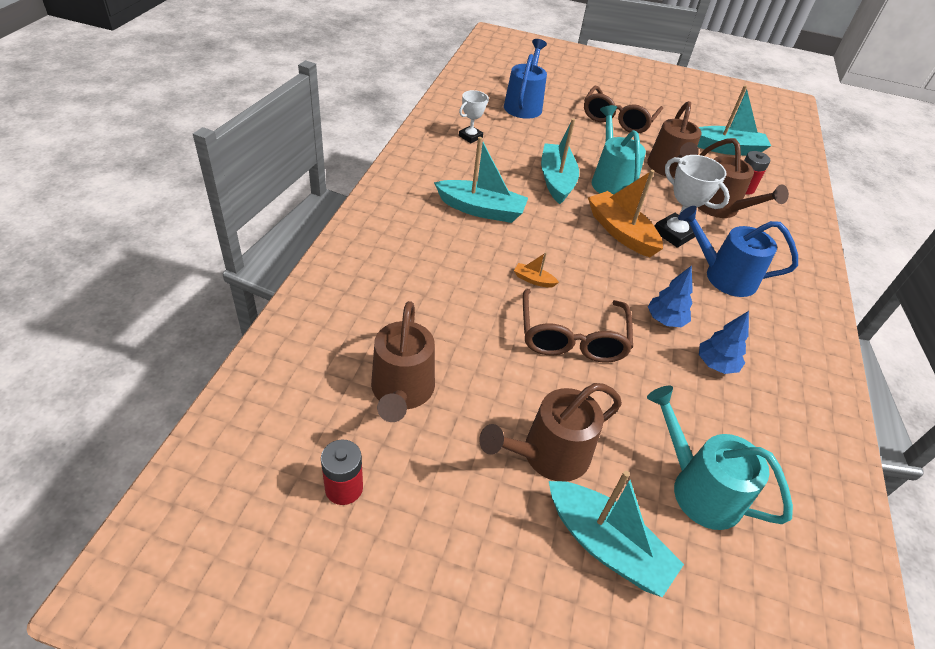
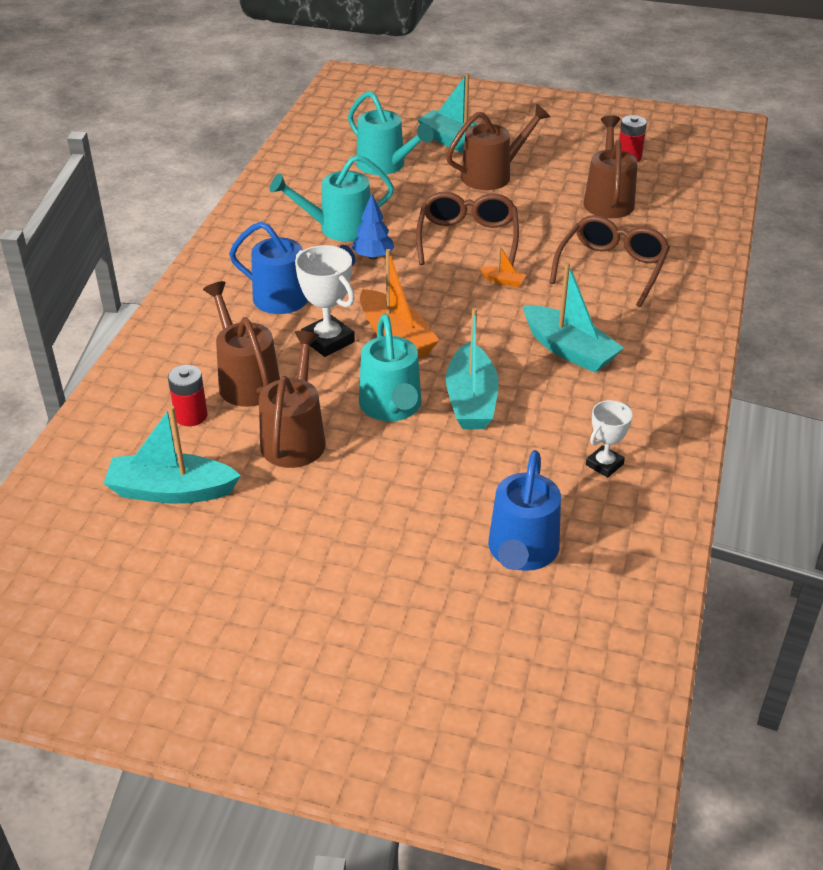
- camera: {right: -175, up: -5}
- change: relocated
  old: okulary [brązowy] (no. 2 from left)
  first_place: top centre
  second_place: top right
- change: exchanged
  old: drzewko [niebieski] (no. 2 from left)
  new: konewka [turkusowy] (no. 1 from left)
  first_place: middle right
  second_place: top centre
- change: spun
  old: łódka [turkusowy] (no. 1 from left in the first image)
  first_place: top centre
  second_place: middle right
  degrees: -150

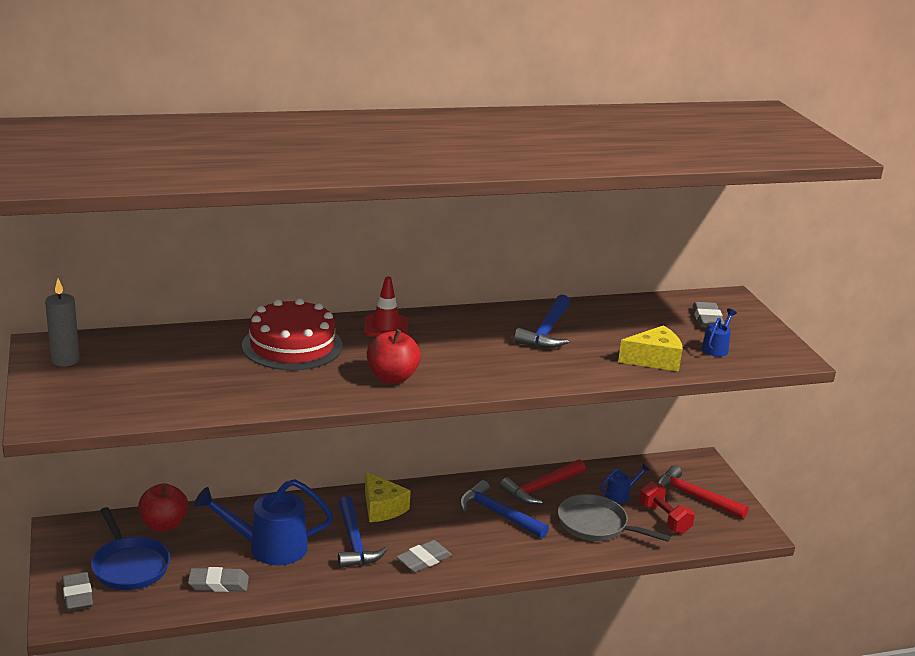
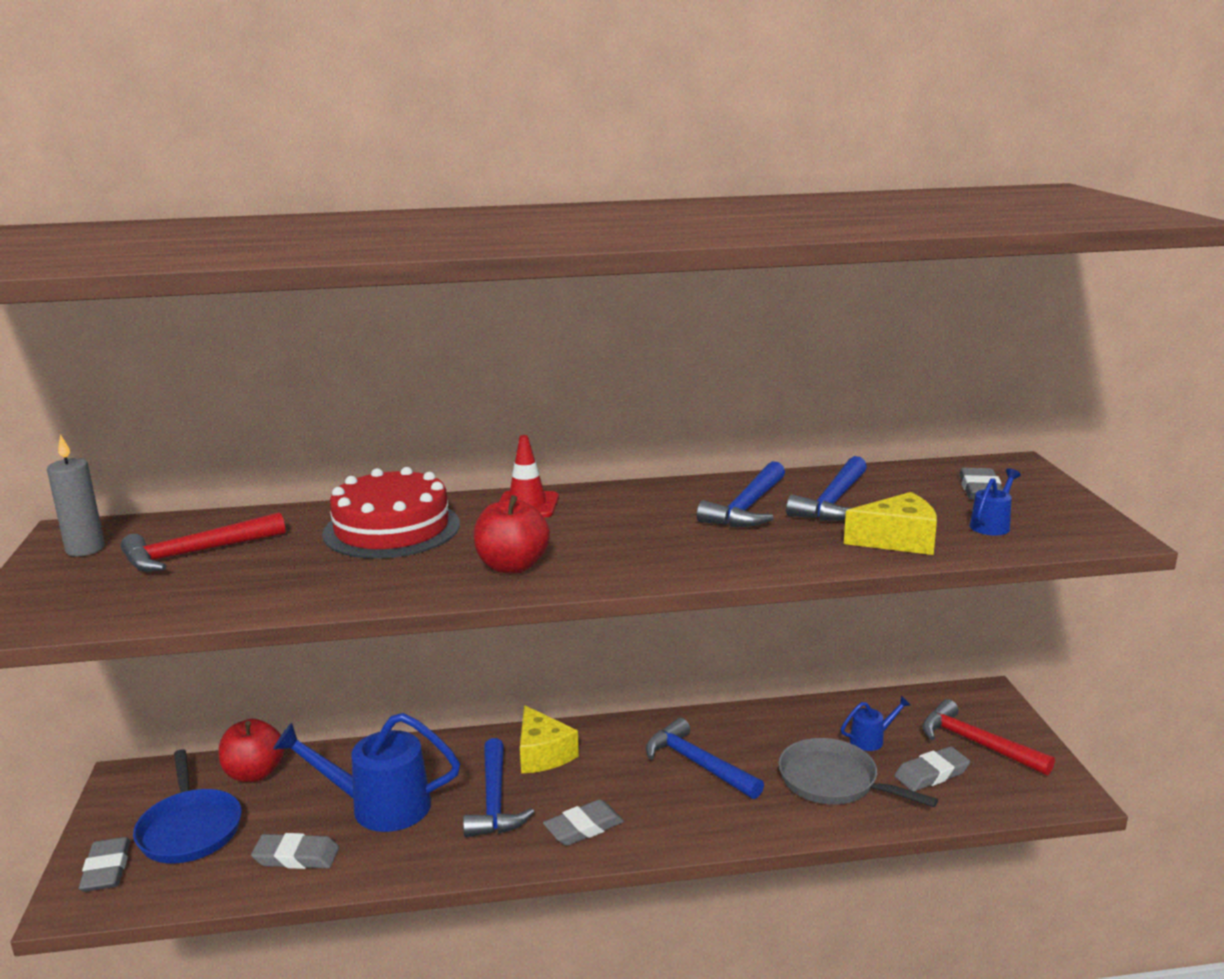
- camera: {right: 10, up: -5}
- change: appeared
  new: młotek [niebieski] (no. 4 from left)
  second_place: middle right
- change: relocated
  old: młotek [czerwony] (no. 1 from left)
  first_place: bottom centre
  second_place: middle left
- change: exchanged
  old: hantel [czerwony]
  new: gumka do mazania [szary] (no. 4 from left)
  first_place: bottom right
  second_place: bottom right

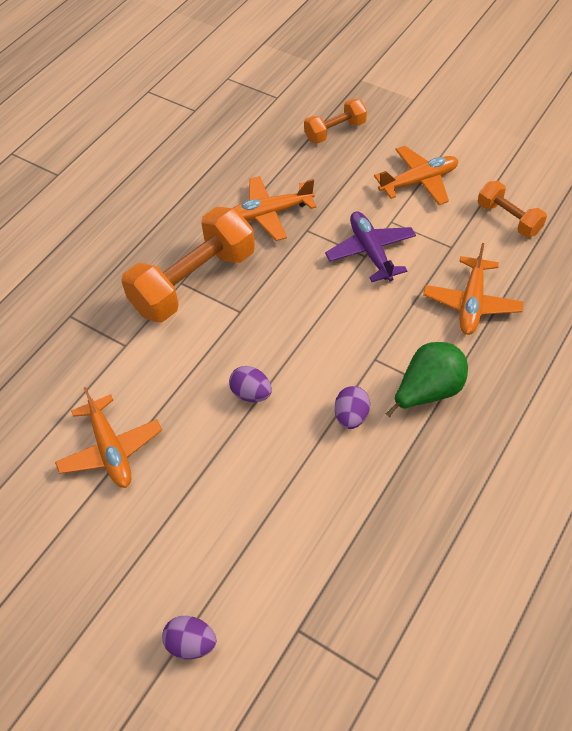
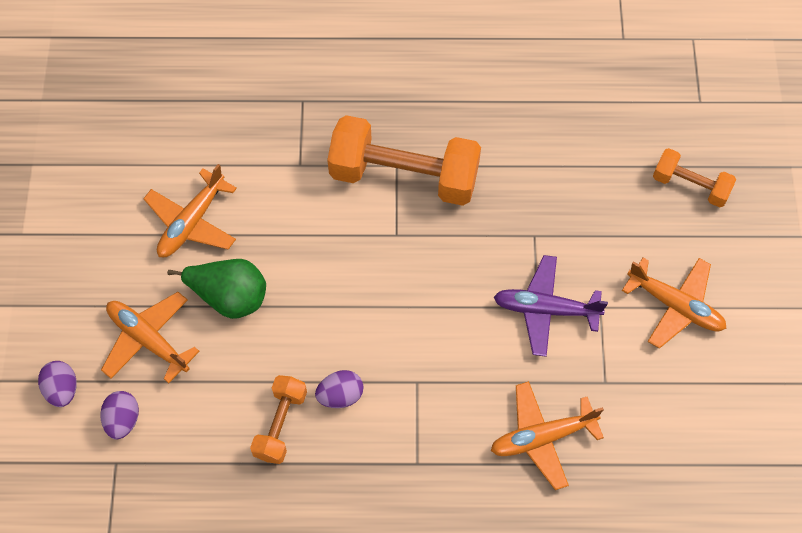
- camera: {right: 55, up: 10}
- change: relocated
  old: jajko [fioletowy] (no. 2 from left)
  first_place: centre
  second_place: bottom left
- change: relocated
  old: samolot [pomarańczowy] (no. 2 from left in the first image)
  new: samolot [pomarańczowy] (no. 1 from left)
  first_place: top centre
  second_place: middle left
- change: relocated
  old: gruszka [zielony]
  first_place: middle right
  second_place: middle left
- change: relocated
  old: hantel [pomarańczowy] (no. 3 from left in the first image)
  new: hantel [pomarańczowy] (no. 1 from left)
  first_place: top right
  second_place: bottom centre
- change: spun
  old: samolot [fioletowy]
  first_place: centre
  second_place: middle right
  degrees: -120

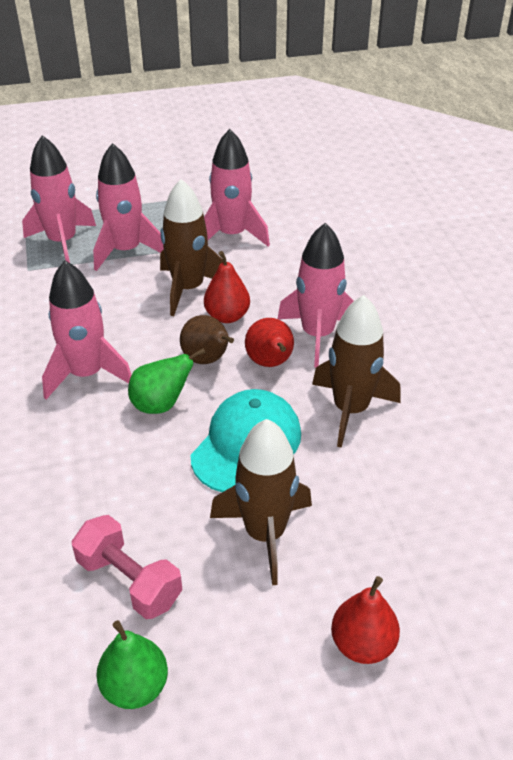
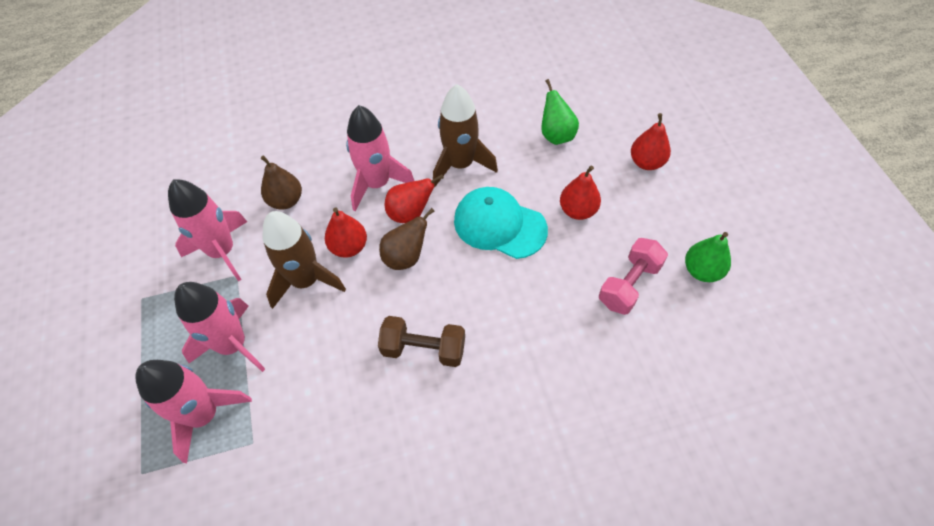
- camera: {right: -90, up: 15}
- change: appeared
  new: gruszka [brązowy] (no. 1 from left)
  second_place: middle left
- change: relocated
  old: gruszka [zielony] (no. 2 from left in the first image)
  new: gruszka [zielony] (no. 1 from left)
  first_place: middle left
  second_place: top centre
- change: exchanged
  old: rakieta [różowy] (no. 2 from left)
  new: hantel [brązowy]
  first_place: middle left
  second_place: centre
- change: exchanged
  old: rakieta [brązowy] (no. 2 from left)
  new: gruszka [czerwony] (no. 3 from left)
  first_place: centre
  second_place: centre

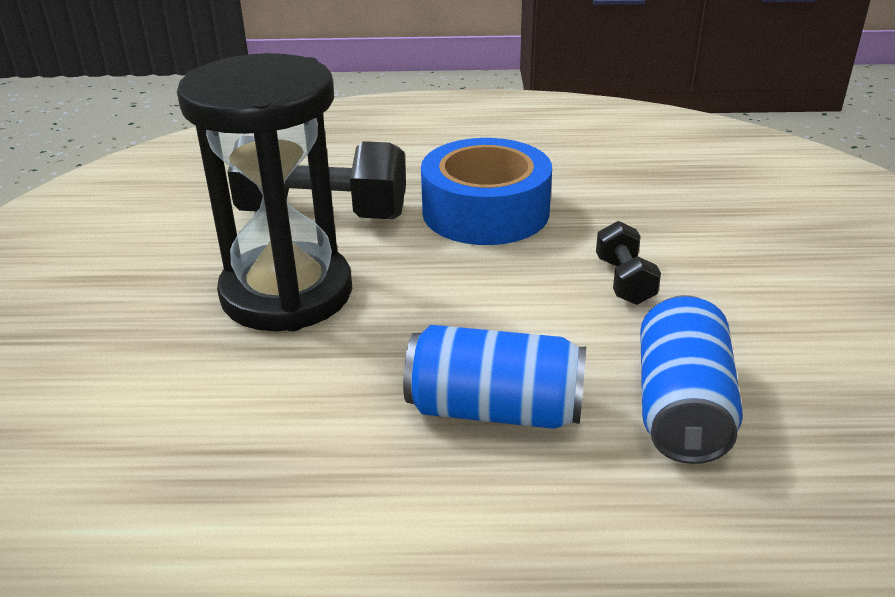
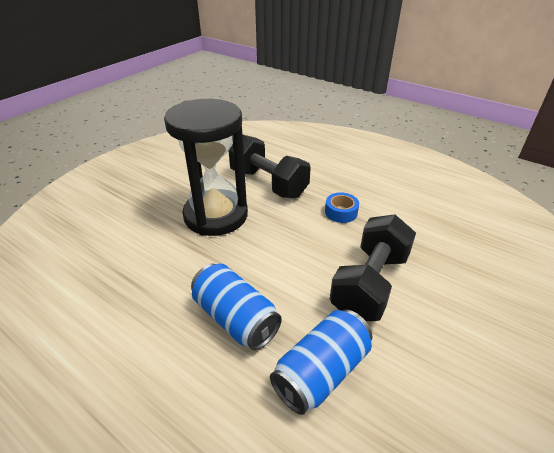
- camera: {right: 35, up: 5}
- change: size
  old: taśma klejąca [niebieski]
  first_place: top centre
  second_place: centre
  factor: 0.46
- change: size
  old: hantel [czarny] (no. 2 from left)
  first_place: middle right
  second_place: middle right
  factor: 2.01

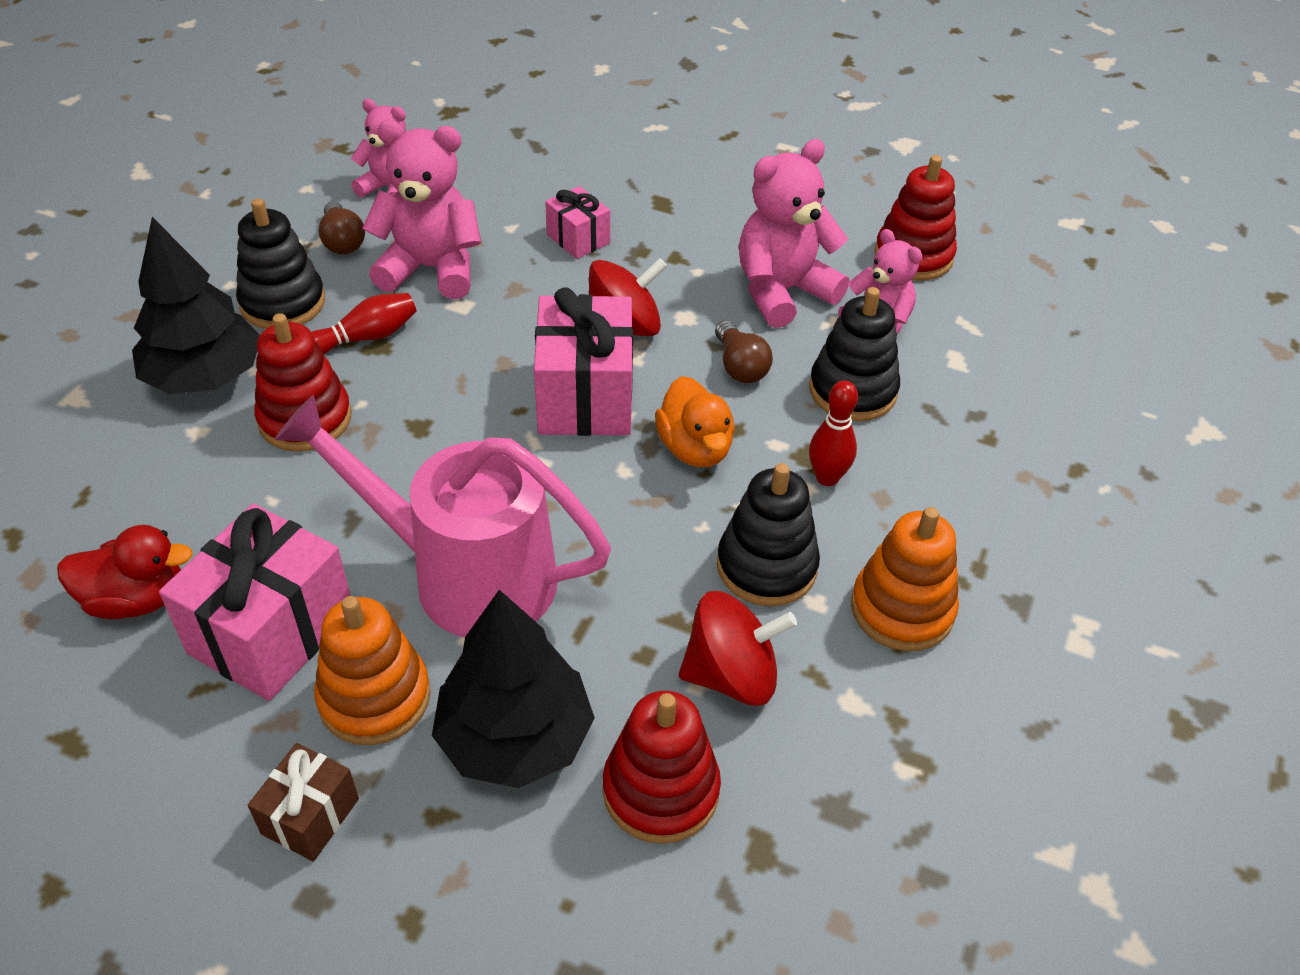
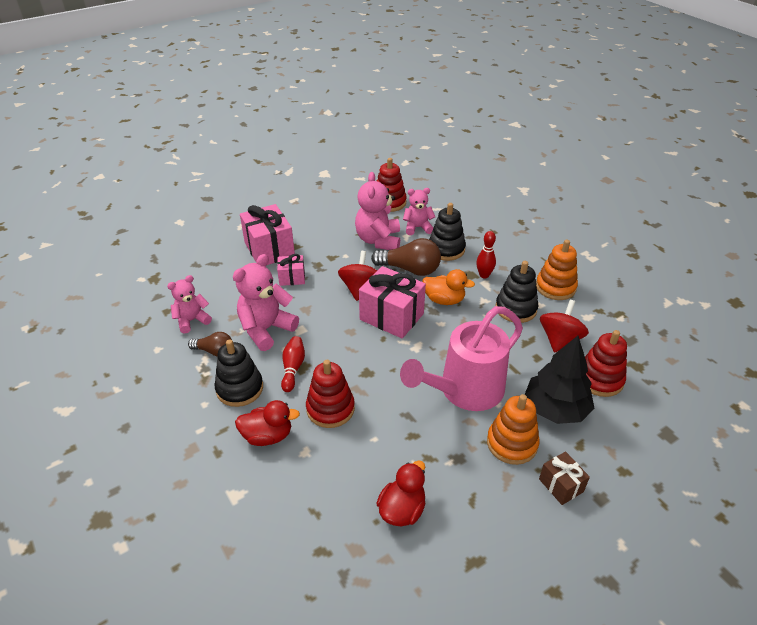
- camera: {right: -55, up: -5}
- change: relocated
  old: prezent [różowy] (no. 1 from left)
  first_place: middle left
  second_place: centre
- change: exchanged
  old: drzewko [czarny] (no. 1 from left)
  new: kaczka [czerwony] (no. 1 from left)
  first_place: top left
  second_place: bottom centre
- change: size
  old: żarówka [brązowy] (no. 2 from left)
  first_place: centre
  second_place: centre
  factor: 1.7

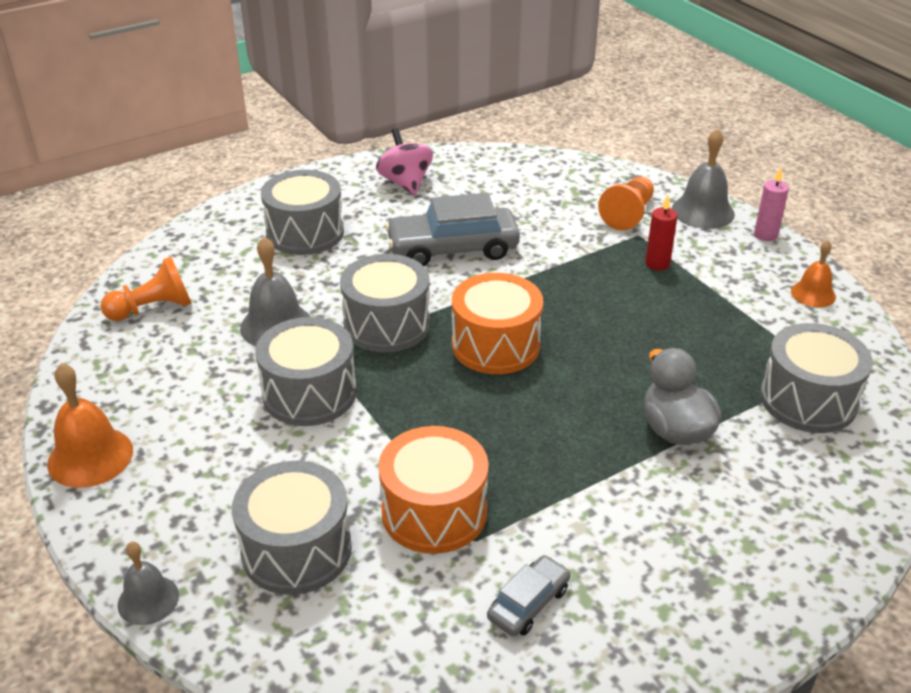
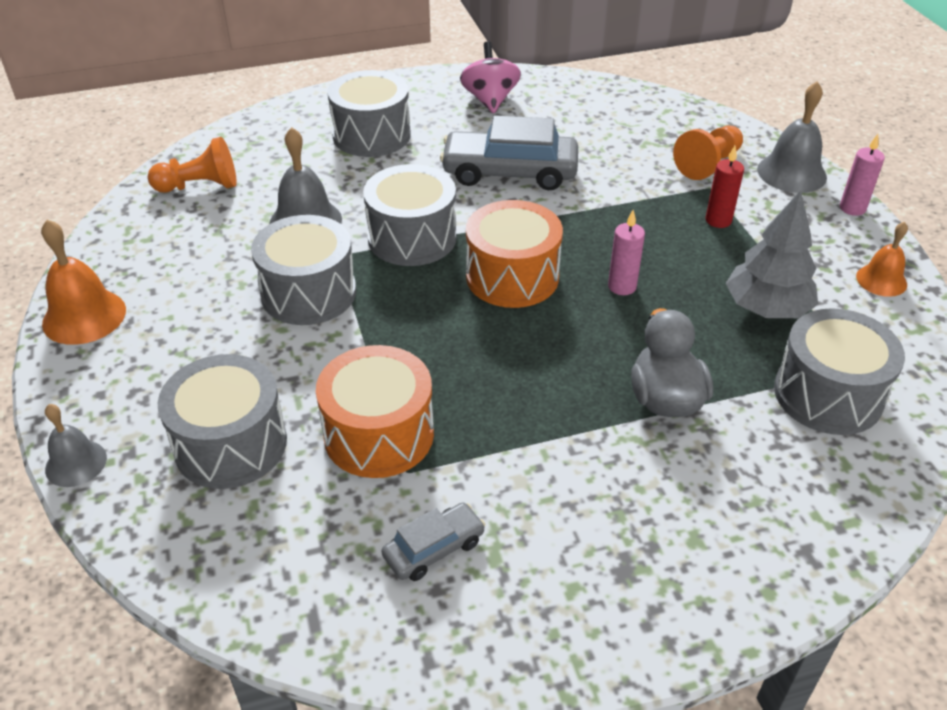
- camera: {right: 15, up: 5}
- change: appeared
  new: świeca [różowy] (no. 1 from left)
  second_place: centre
- change: appeared
  new: drzewko [szary]
  second_place: middle right

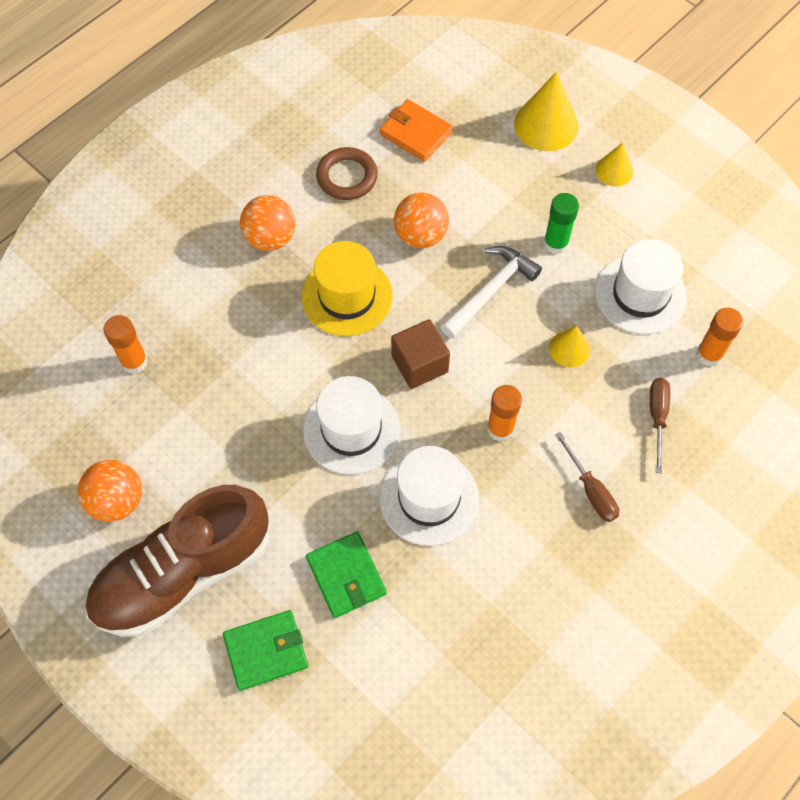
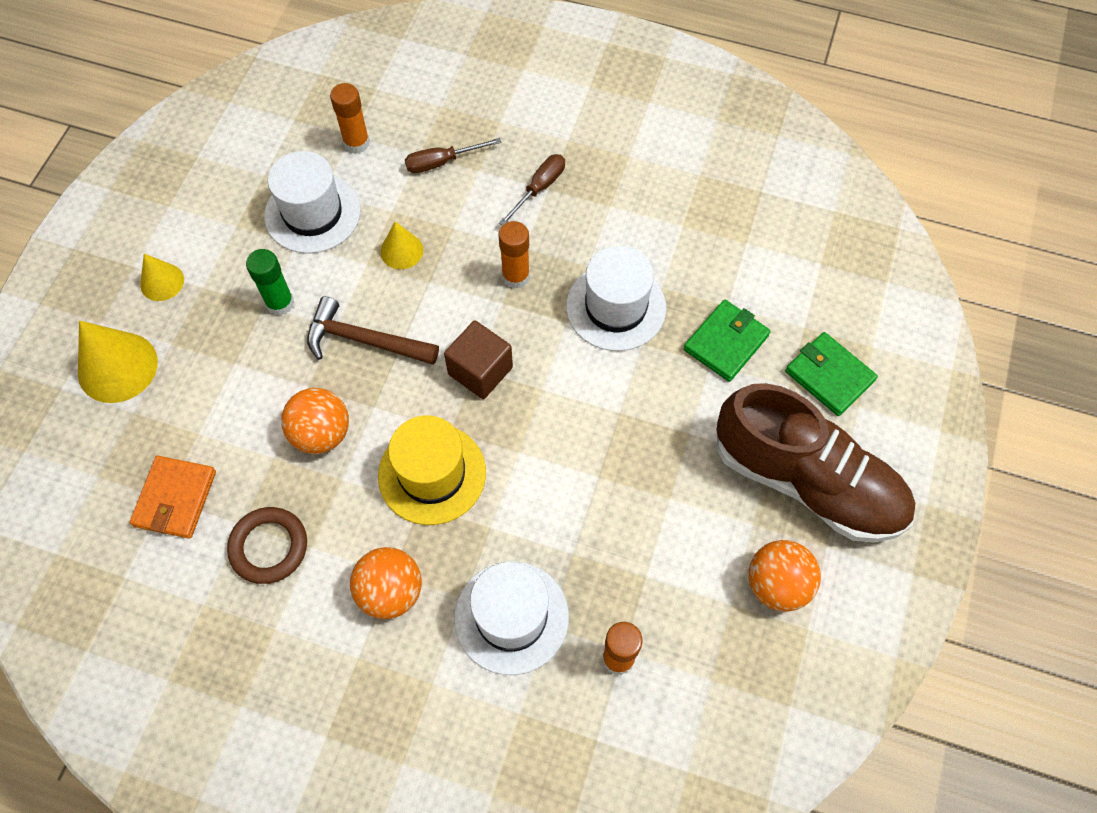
- camera: {right: -115, up: 0}
- change: relocated
  old: kapelusz [biały] (no. 1 from left in the first image)
  new: kapelusz [biały] (no. 2 from left)
  first_place: centre
  second_place: bottom centre
- change: colour
  old: młotek [biały]
  new: młotek [brązowy]
  first_place: centre
  second_place: centre

